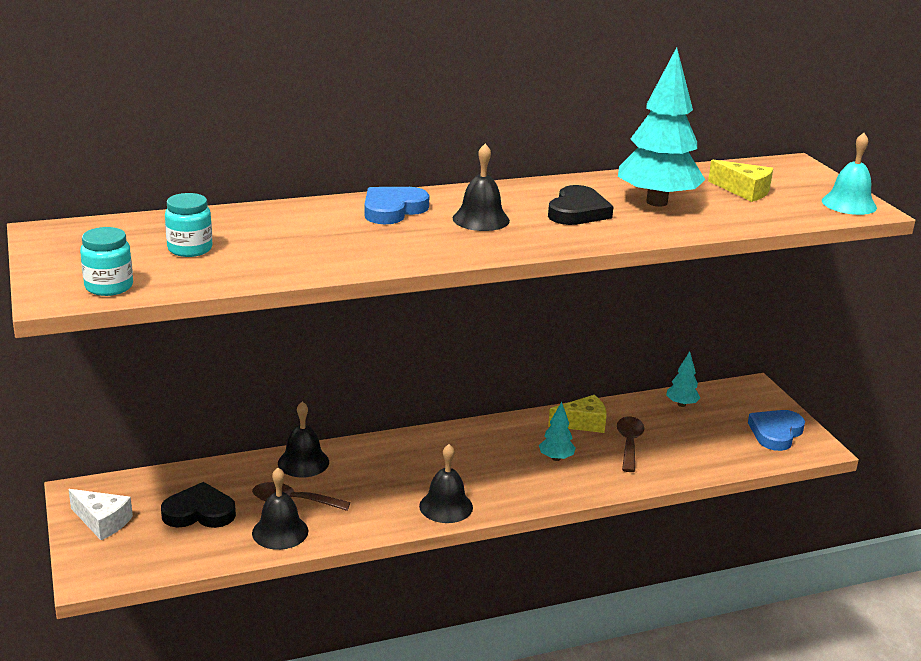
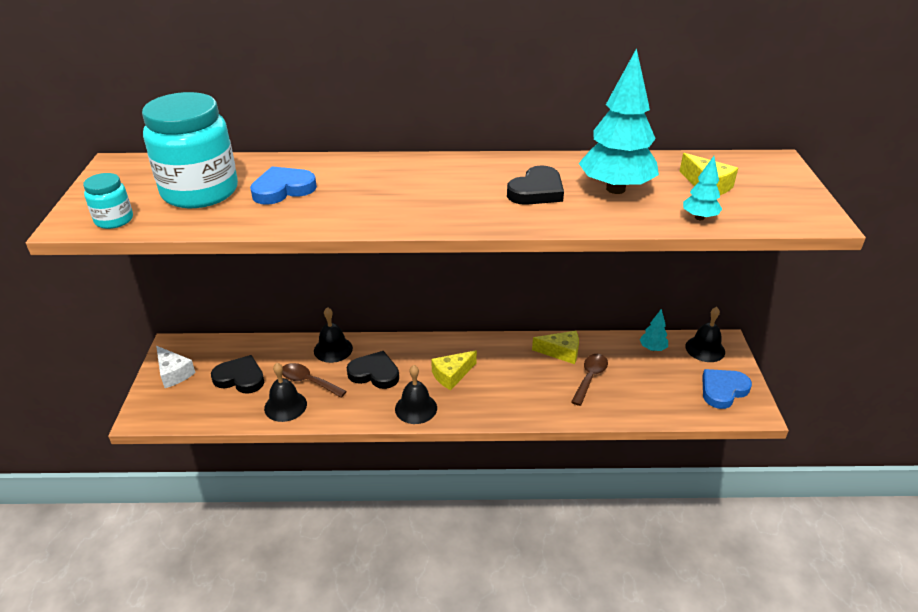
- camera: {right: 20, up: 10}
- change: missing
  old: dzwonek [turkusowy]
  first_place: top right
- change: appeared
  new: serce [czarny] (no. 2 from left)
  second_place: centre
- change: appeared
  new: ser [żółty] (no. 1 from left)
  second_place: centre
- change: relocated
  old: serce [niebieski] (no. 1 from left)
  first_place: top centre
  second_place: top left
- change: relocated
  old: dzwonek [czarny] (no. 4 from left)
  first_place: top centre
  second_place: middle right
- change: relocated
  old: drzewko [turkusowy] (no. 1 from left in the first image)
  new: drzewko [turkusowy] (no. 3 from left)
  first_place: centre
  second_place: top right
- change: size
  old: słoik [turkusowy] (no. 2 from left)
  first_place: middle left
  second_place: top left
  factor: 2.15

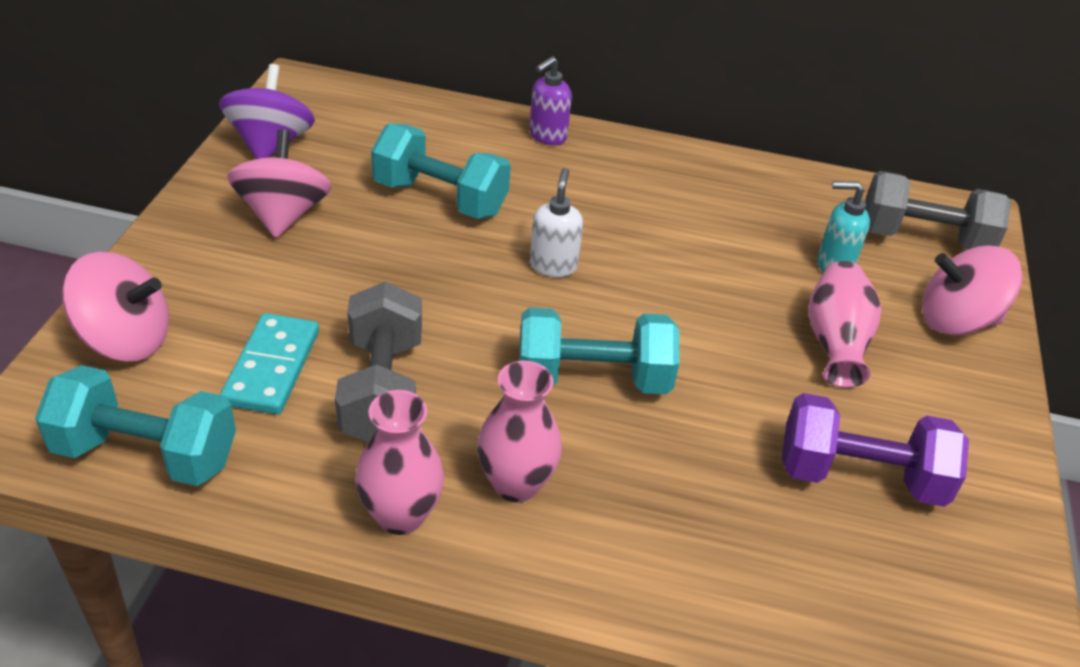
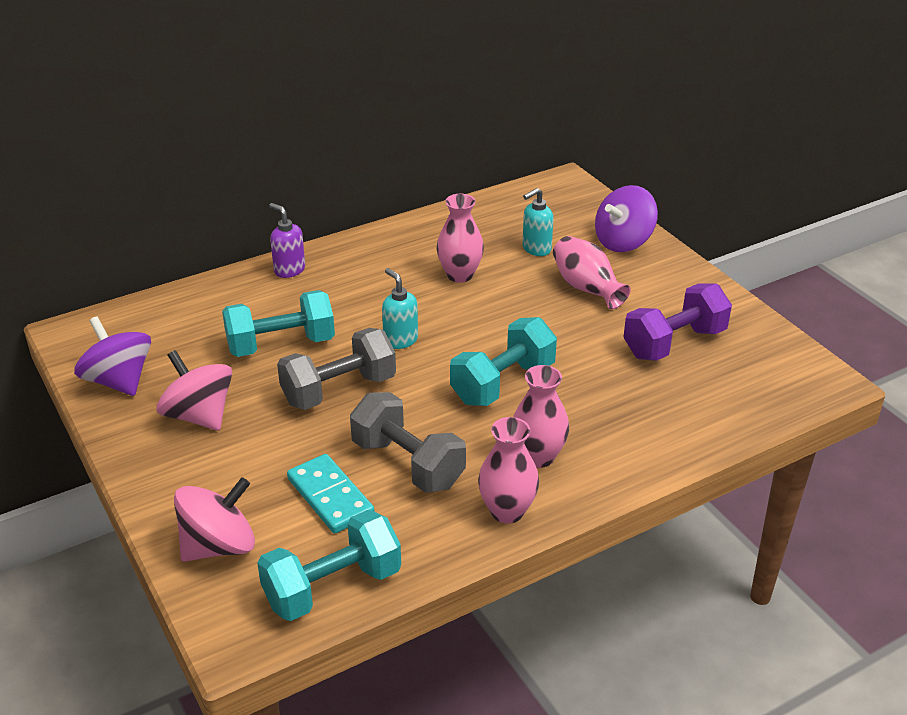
- camera: {right: -40, up: -5}
- change: appeared
  new: wazon [różowy] (no. 1 from left)
  second_place: top centre
- change: relocated
  old: hantel [szary] (no. 2 from left in the first image)
  new: hantel [szary] (no. 1 from left)
  first_place: top right
  second_place: centre
- change: colour
  old: dozownik mydła [biały]
  new: dozownik mydła [turkusowy] (no. 1 from left)
  first_place: top centre
  second_place: centre
- change: colour
  old: bączek [różowy] (no. 3 from left)
  new: bączek [fioletowy] (no. 2 from left)
  first_place: middle right
  second_place: top right
- change: spun
  old: dozownik mydła [fioletowy]
  first_place: top centre
  second_place: middle left
  degrees: 135

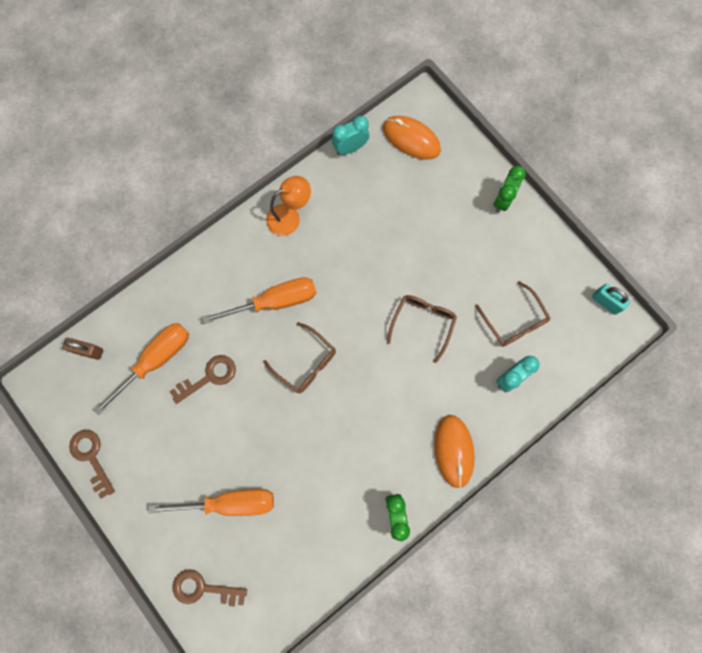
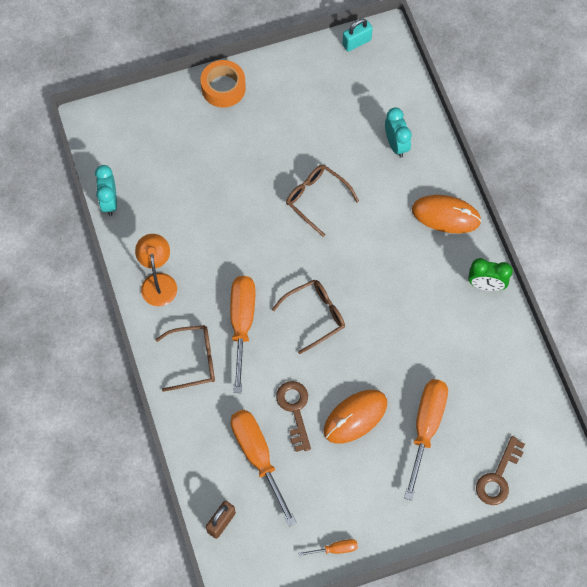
- camera: {right: -70, up: -10}
- change: relocated
  old: myszka [pomarańczowy] (no. 1 from left)
  first_place: top centre
  second_place: bottom centre
- change: relocated
  old: okulary [brązowy] (no. 3 from left in the first image)
  new: okulary [brązowy] (no. 1 from left)
  first_place: middle right
  second_place: middle left
- change: exchanged
  old: klucz [brązowy] (no. 1 from left)
  new: śrubokręt [pomarańczowy] (no. 3 from left)
  first_place: bottom left
  second_place: bottom centre
- change: exchanged
  old: budzik [zielony] (no. 2 from left)
  new: taśma klejąca [pomarańczowy]
  first_place: top right
  second_place: top centre

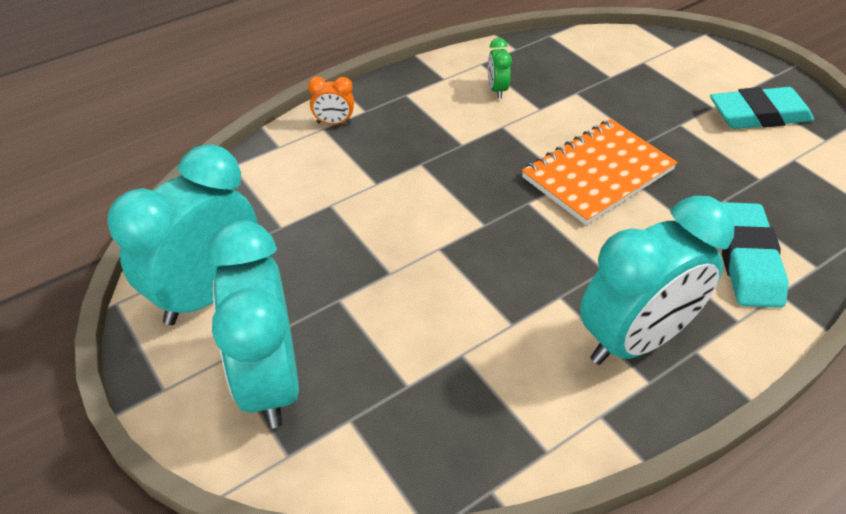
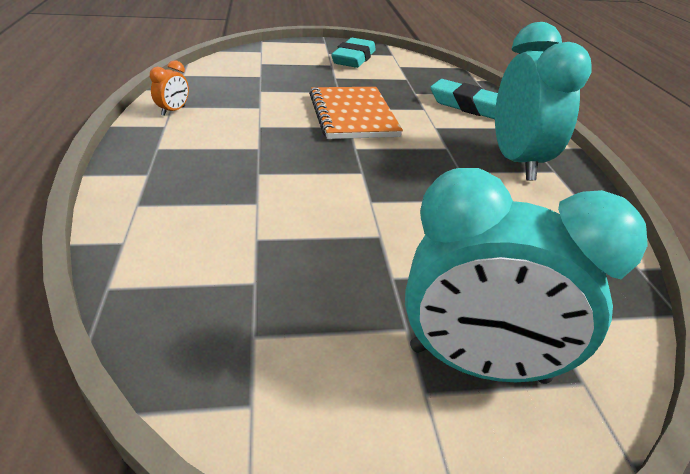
- camera: {right: -65, up: -10}
- change: missing
  old: budzik [turkusowy] (no. 1 from left)
  first_place: middle left
- change: missing
  old: budzik [zielony]
  first_place: top centre
- change: relocated
  old: budzik [pomarańczowy]
  first_place: top centre
  second_place: top left

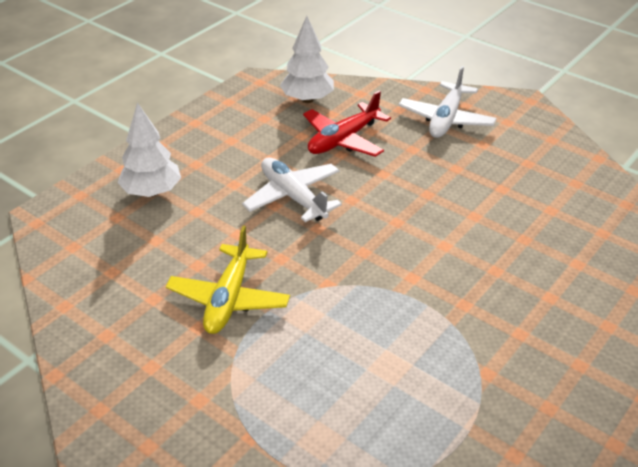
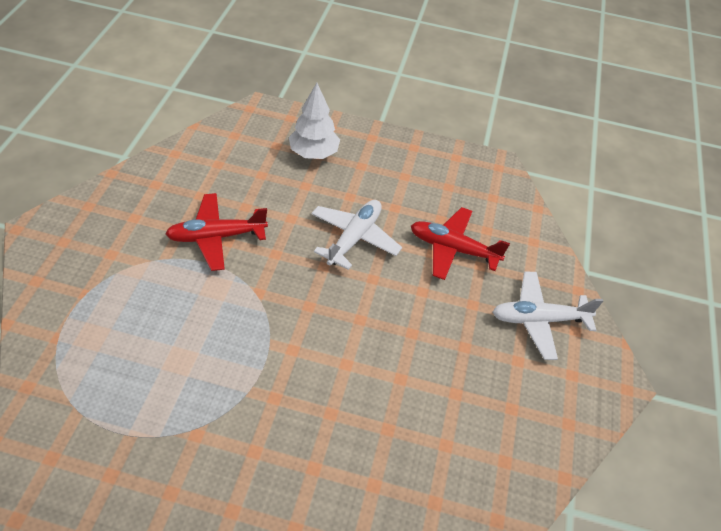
- camera: {right: 60, up: 10}
- change: missing
  old: drzewko [biały] (no. 2 from left)
  first_place: top centre
- change: colour
  old: samolot [żółty]
  new: samolot [czerwony] (no. 1 from left)
  first_place: centre
  second_place: middle left

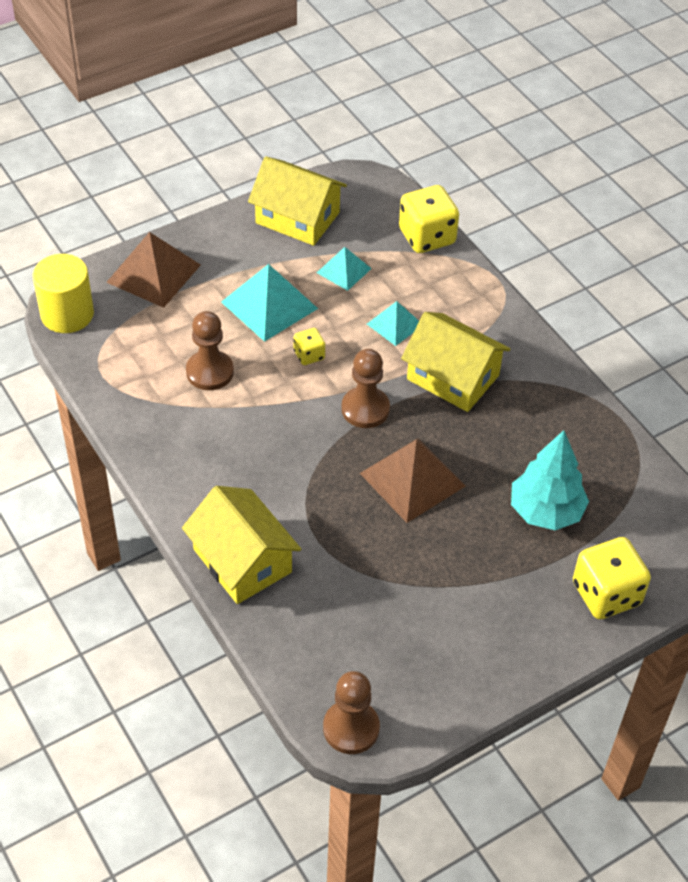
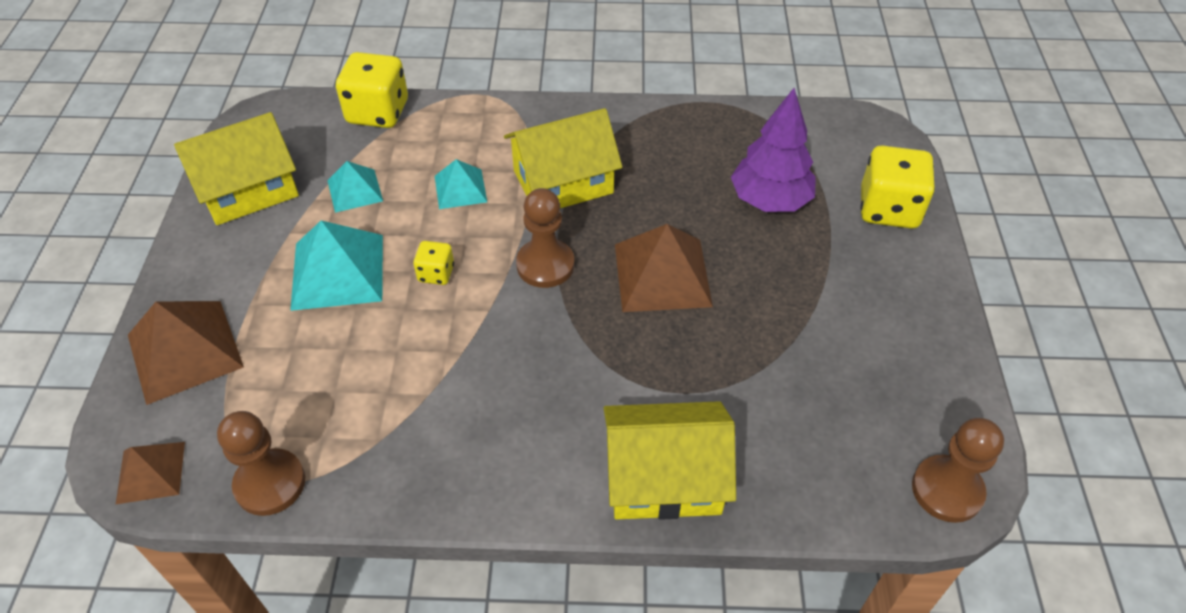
- camera: {right: -55, up: 0}
- change: relocated
  old: pionek [brązowy] (no. 1 from left)
  first_place: middle left
  second_place: bottom left
- change: exchanged
  old: walec [żółty]
  new: piramida [brązowy] (no. 1 from left)
  first_place: top left
  second_place: bottom left
- change: colour
  old: drzewko [turkusowy]
  new: drzewko [fioletowy]
  first_place: middle right
  second_place: top centre

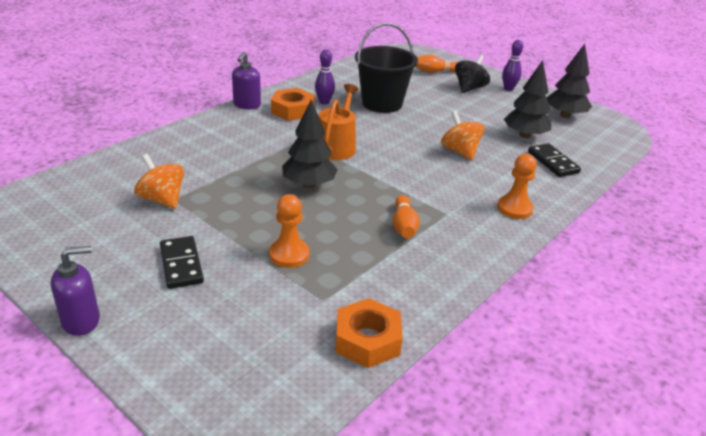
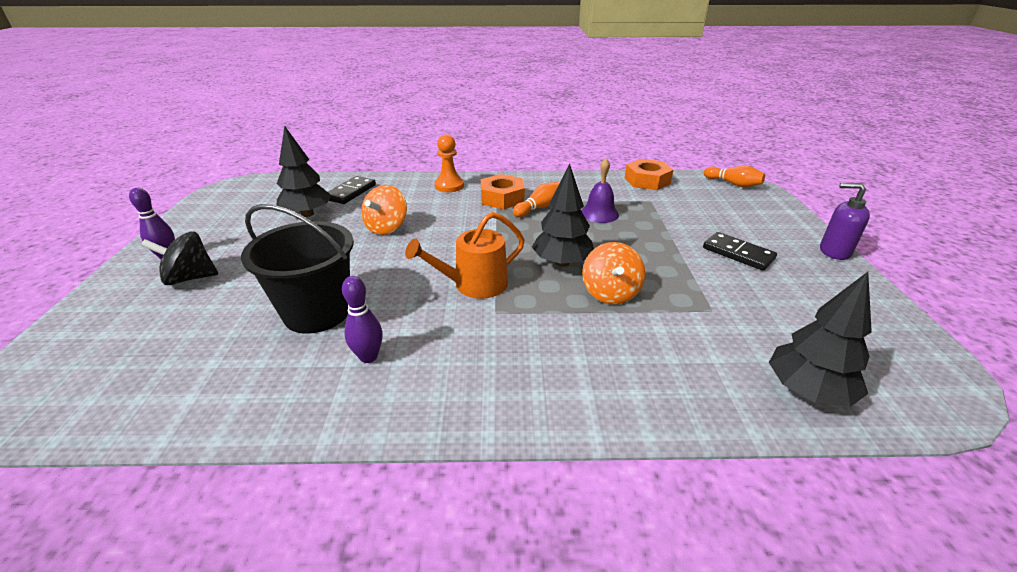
- camera: {right: -130, up: 0}
- change: missing
  old: dozownik mydła [fioletowy] (no. 2 from left)
  first_place: top centre
- change: missing
  old: pionek [pomarańczowy] (no. 1 from left)
  first_place: centre
- change: appeared
  new: dzwonek [fioletowy]
  second_place: centre
- change: relocated
  old: bączek [pomarańczowy] (no. 1 from left in the first image)
  new: bączek [pomarańczowy] (no. 2 from left)
  first_place: middle left
  second_place: centre
- change: relocated
  old: nakrętka [pomarańczowy] (no. 1 from left)
  first_place: top centre
  second_place: centre
- change: relocated
  old: kręgiel [pomarańczowy] (no. 2 from left)
  first_place: top centre
  second_place: top right
- change: relocated
  old: drzewko [czarny] (no. 3 from left)
  first_place: top right
  second_place: middle right
- change: spun
  old: kostka domina [czarny] (no. 1 from left in the first image)
  first_place: middle left
  second_place: middle right
  degrees: -75

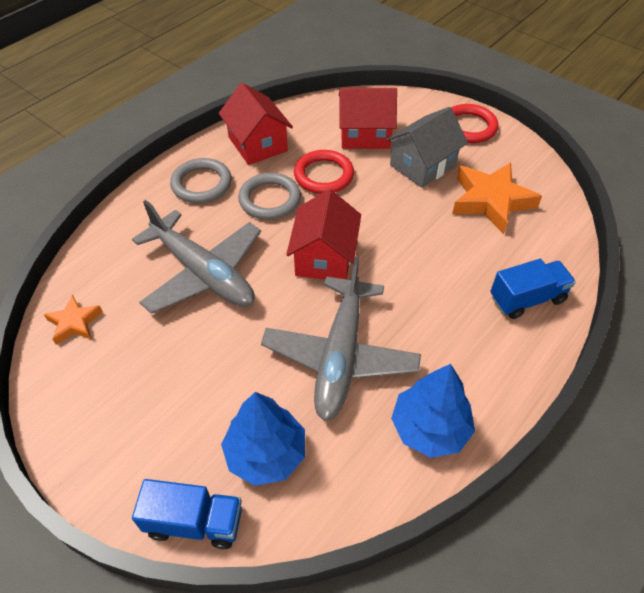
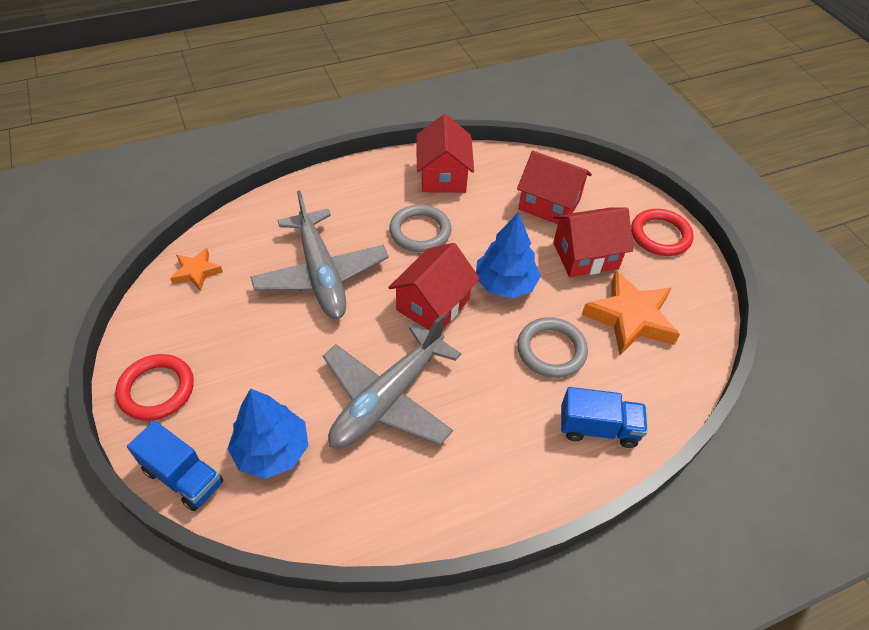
- camera: {right: 25, up: 0}
- change: relocated
  old: pierścień [szary] (no. 1 from left in the first image)
  new: pierścień [szary] (no. 2 from left)
  first_place: top left
  second_place: centre
- change: relocated
  old: pierścień [czerwony] (no. 1 from left)
  first_place: top centre
  second_place: middle left
- change: relocated
  old: drzewko [niebieski] (no. 2 from left)
  first_place: bottom right
  second_place: centre
- change: colour
  old: domek [szary]
  new: domek [czerwony] (no. 4 from left)
  first_place: top centre
  second_place: middle right

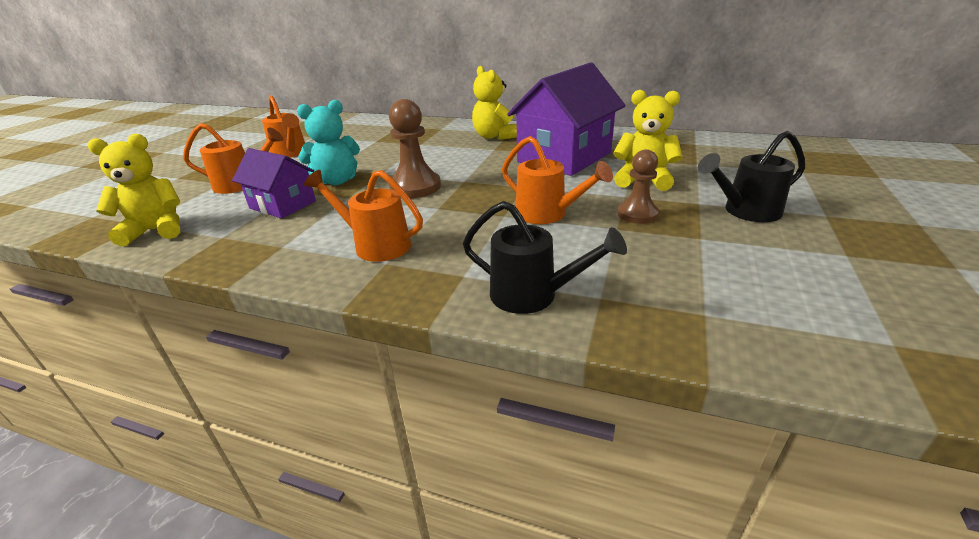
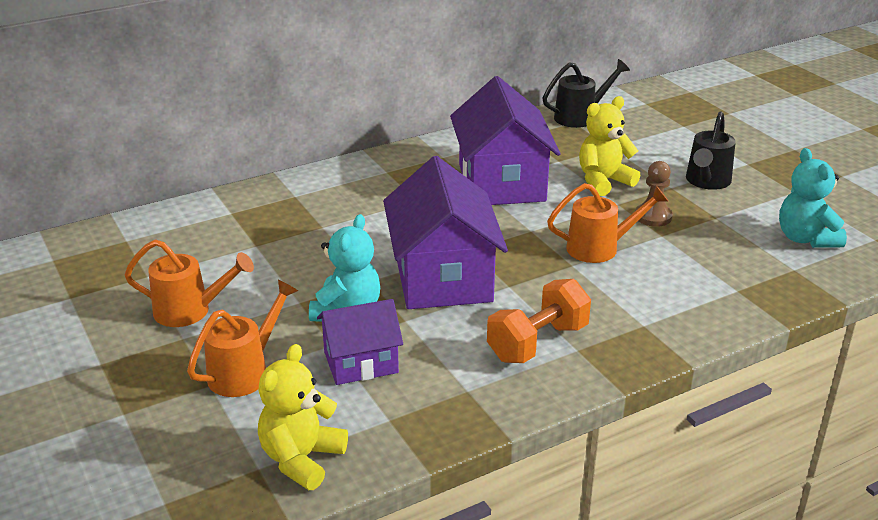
- camera: {right: -50, up: 0}
- change: missing
  old: miś [żółty] (no. 2 from left)
  first_place: top centre
- change: appeared
  new: miś [turkusowy] (no. 2 from left)
  second_place: middle right
- change: relocated
  old: konewka [czarny] (no. 1 from left)
  first_place: centre
  second_place: top right
- change: exchanged
  old: konewka [pomarańczowy] (no. 3 from left)
  new: hantel [pomarańczowy]
  first_place: centre
  second_place: centre
- change: exchanged
  old: pionek [brązowy] (no. 1 from left)
  new: domek [fioletowy] (no. 2 from left)
  first_place: top centre
  second_place: centre

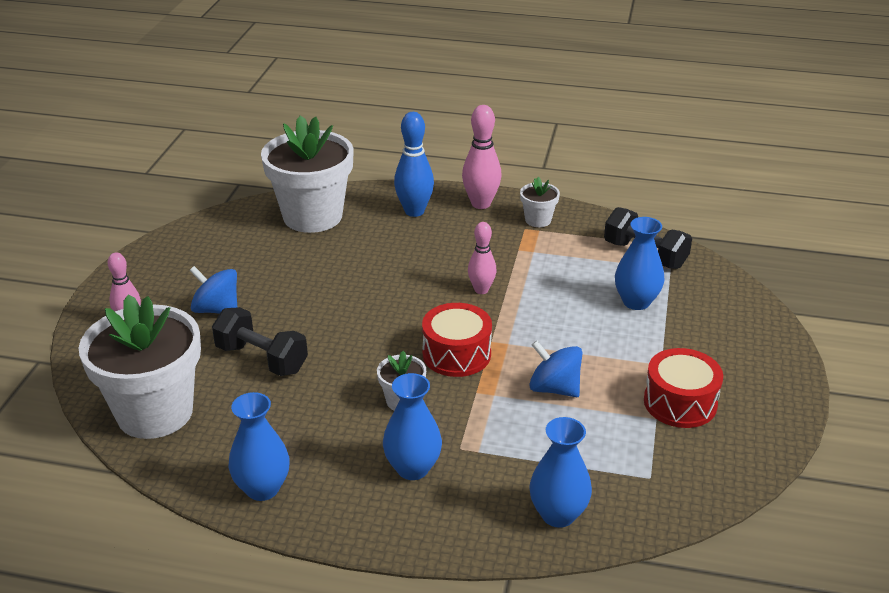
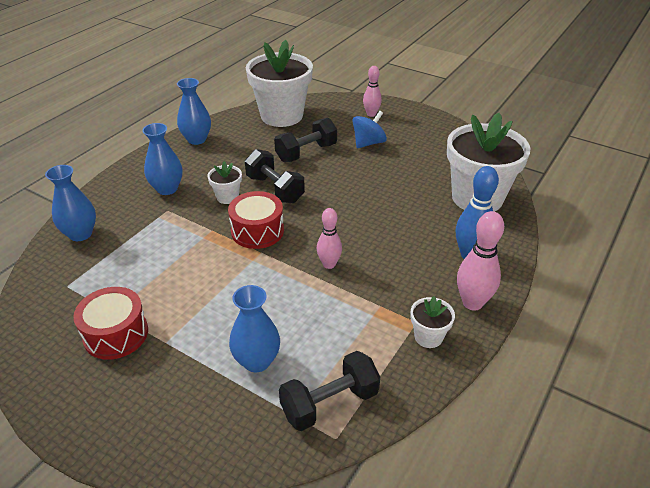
- camera: {right: 110, up: 5}
- change: missing
  old: bączek [niebieski] (no. 2 from left)
  first_place: centre
- change: appeared
  new: hantel [czarny] (no. 1 from left)
  second_place: centre

